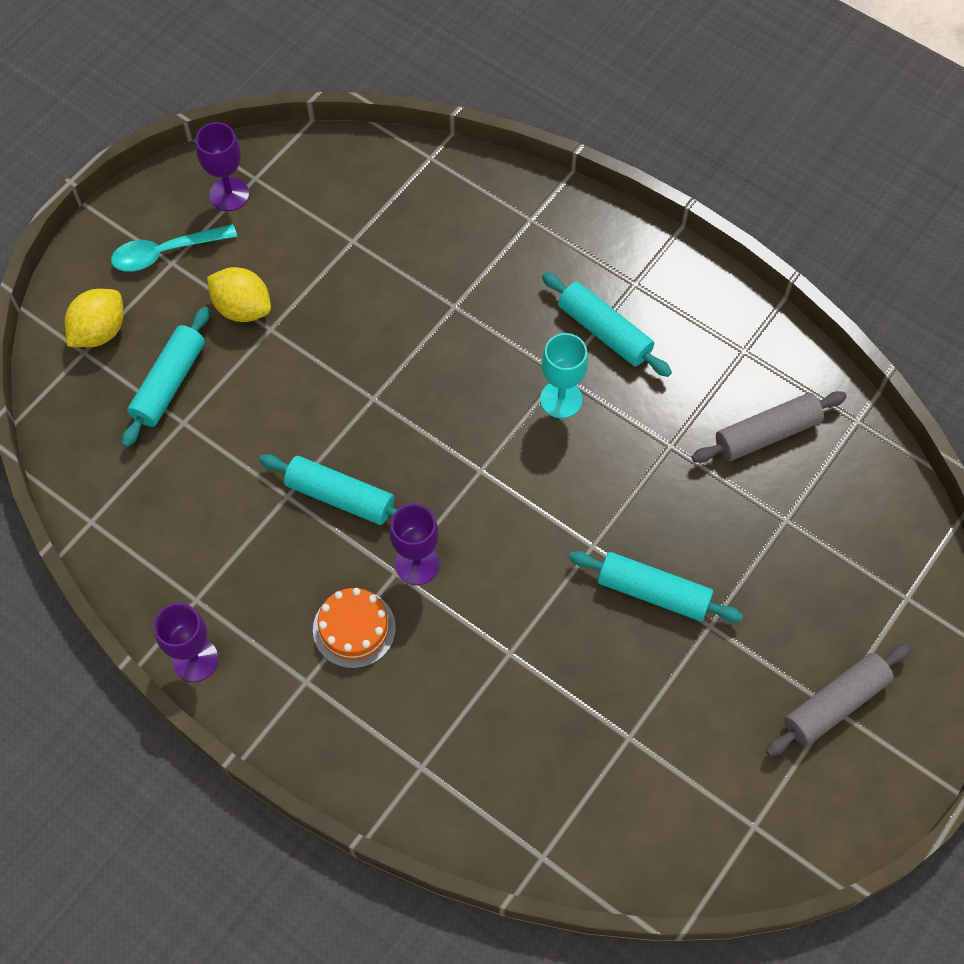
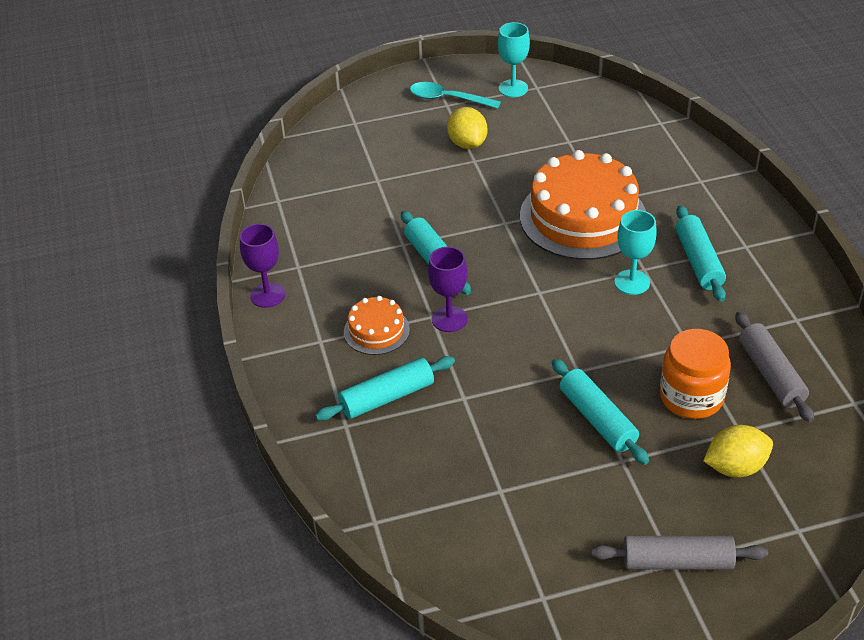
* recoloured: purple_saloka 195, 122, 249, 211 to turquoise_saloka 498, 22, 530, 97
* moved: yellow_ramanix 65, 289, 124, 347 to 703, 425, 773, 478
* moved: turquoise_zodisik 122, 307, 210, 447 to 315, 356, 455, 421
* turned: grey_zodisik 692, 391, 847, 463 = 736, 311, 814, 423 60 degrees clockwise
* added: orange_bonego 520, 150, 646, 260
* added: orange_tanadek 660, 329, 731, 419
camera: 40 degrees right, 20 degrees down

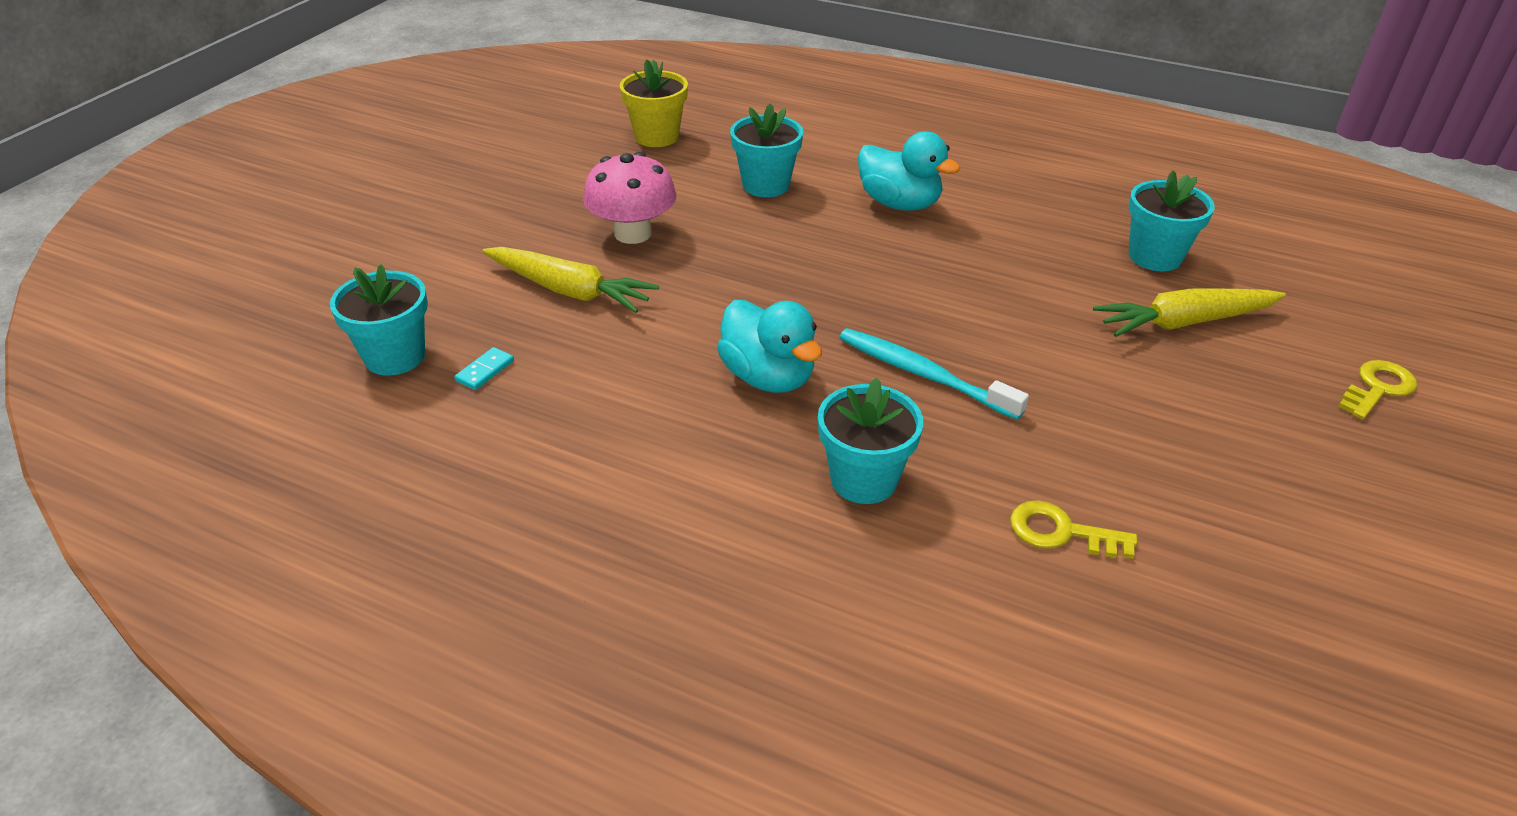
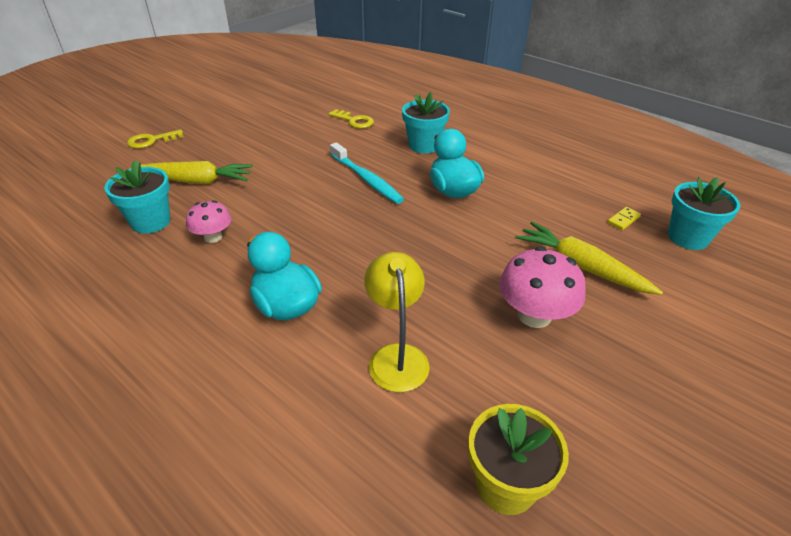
* replaced: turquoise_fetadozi 730, 103, 803, 197 to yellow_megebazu 364, 252, 430, 392
* recoloured: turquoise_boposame 455, 347, 514, 390 to yellow_boposame 607, 207, 641, 230
* added: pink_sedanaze 186, 200, 231, 243
camera: 165 degrees left, 0 degrees up

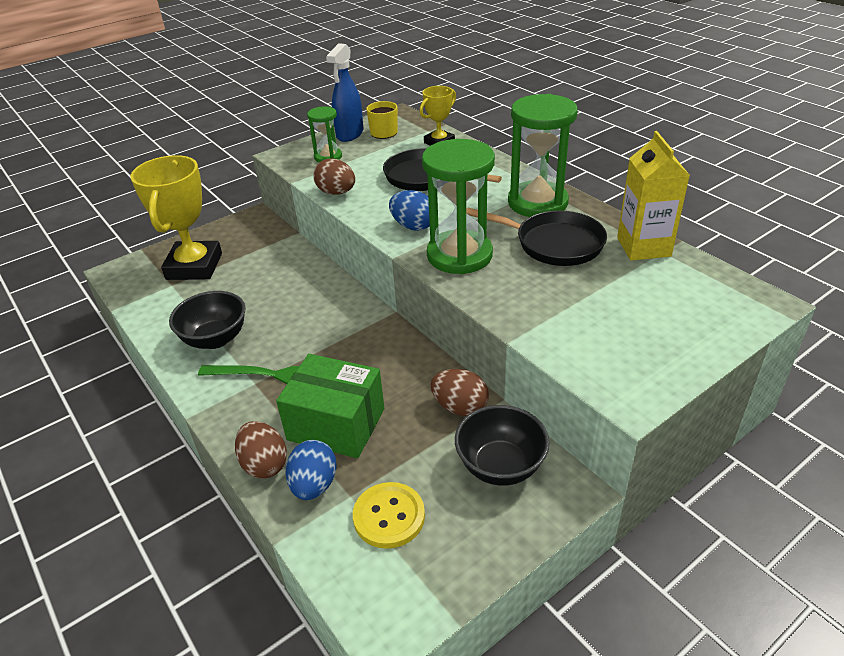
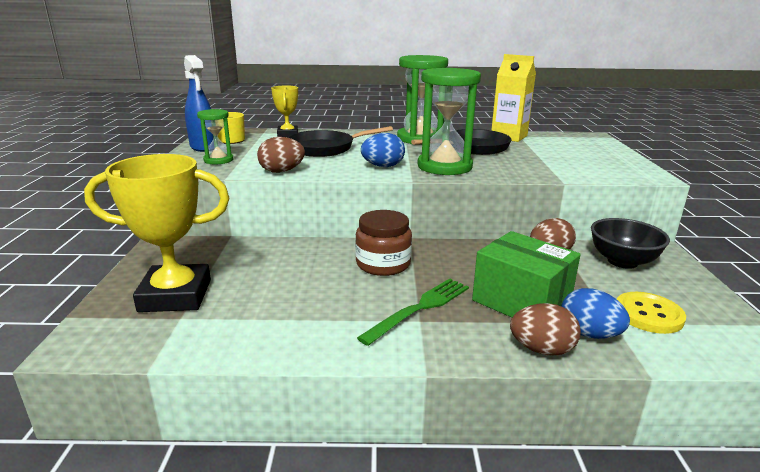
* turned: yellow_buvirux 130, 155, 222, 280 = 84, 154, 229, 312 45 degrees counterclockwise
* removed: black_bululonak 169, 291, 246, 349
* turned: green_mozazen 276, 354, 384, 458 = 472, 231, 581, 317 75 degrees clockwise
* added: brown_tanadek 355, 210, 412, 276
camera: 55 degrees left, 15 degrees down

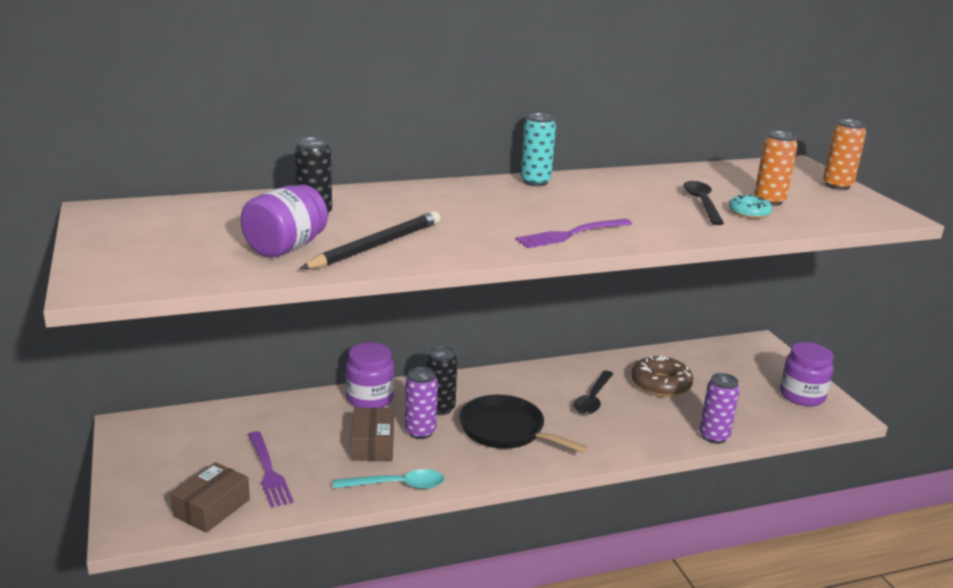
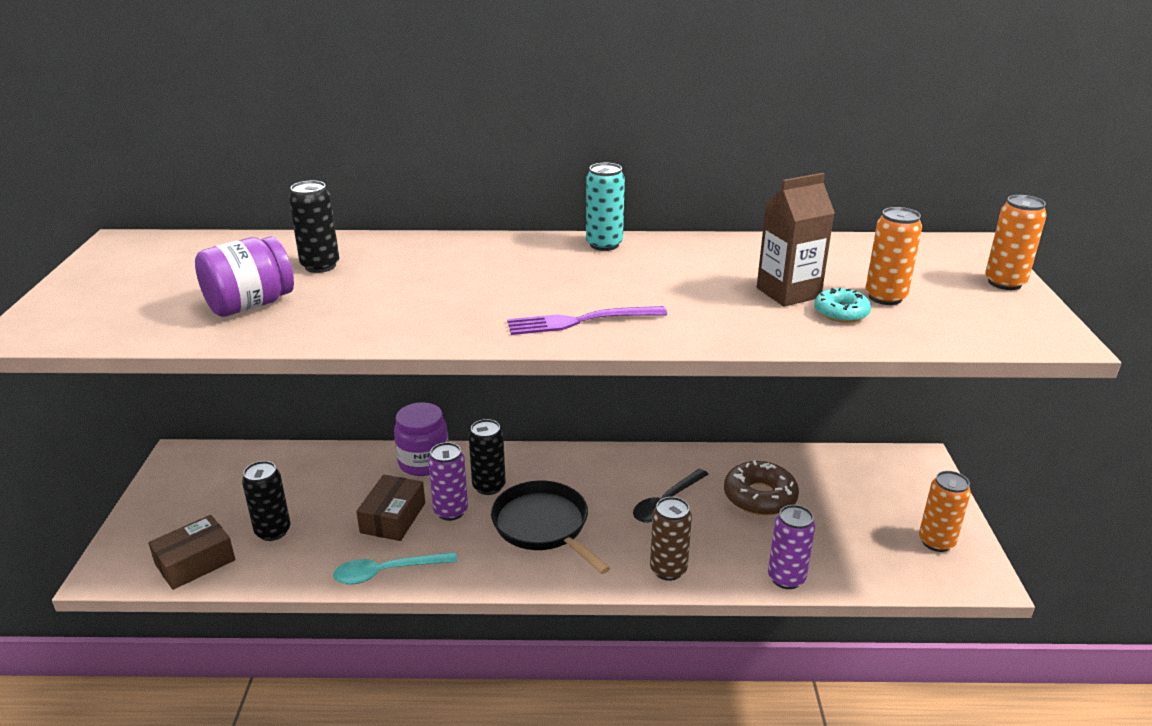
* replaced: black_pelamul 683, 181, 724, 225 to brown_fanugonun 757, 173, 835, 307
* removed: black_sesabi 300, 211, 440, 269
* replaced: purple_tanadek 780, 342, 834, 406 to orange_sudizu 919, 471, 971, 552
* replaced: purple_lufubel 248, 431, 294, 508 to black_sudizu 242, 461, 291, 541
* turned: turquoise_pelamul 333, 469, 445, 489 = 333, 552, 457, 584 150 degrees clockwise
* added: brown_sudizu 650, 497, 692, 581
camera: 20 degrees right, 5 degrees up

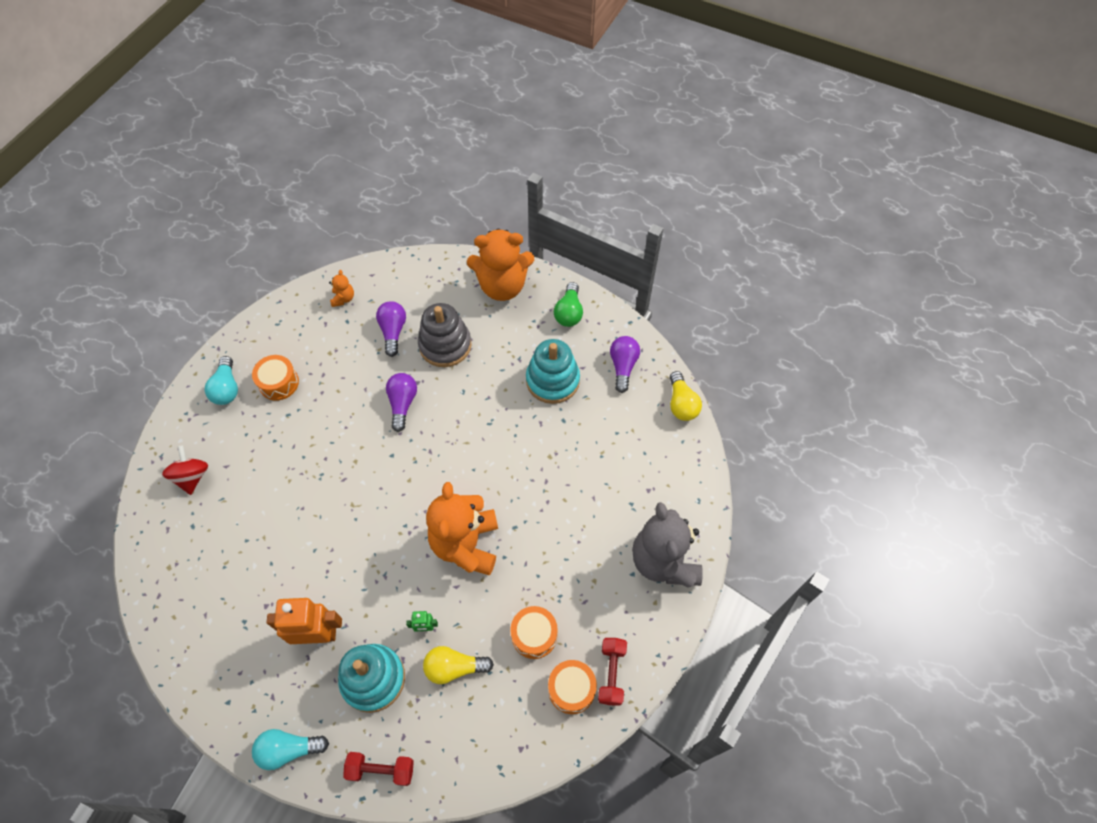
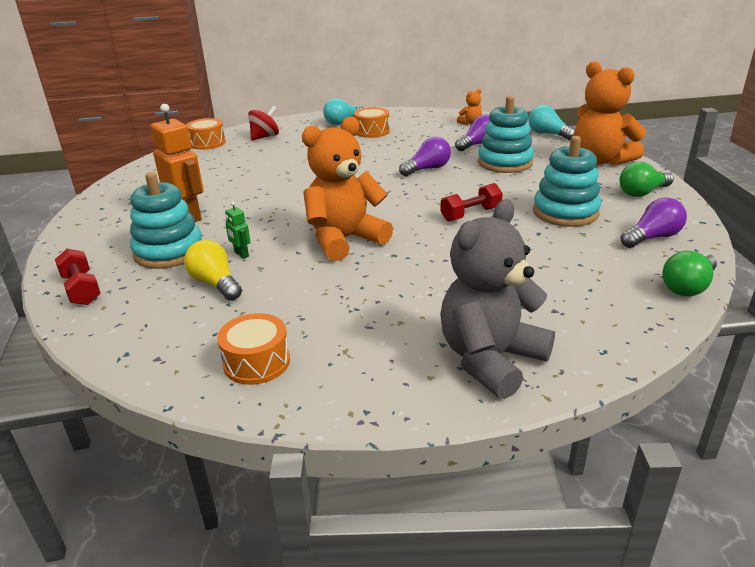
* recoloured: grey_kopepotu 418, 303, 472, 367 to turquoise_kopepotu 478, 96, 534, 173
* recoloured: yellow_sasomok 670, 371, 702, 421 to green_sasomok 662, 251, 717, 296
* moved: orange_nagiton 510, 606, 558, 659 to 186, 118, 226, 150
* moved: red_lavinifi 598, 638, 627, 706 to 440, 183, 503, 222
* moved: turquoise_sasomok 252, 729, 329, 770 to 528, 105, 575, 140
camera: 55 degrees right, 30 degrees down

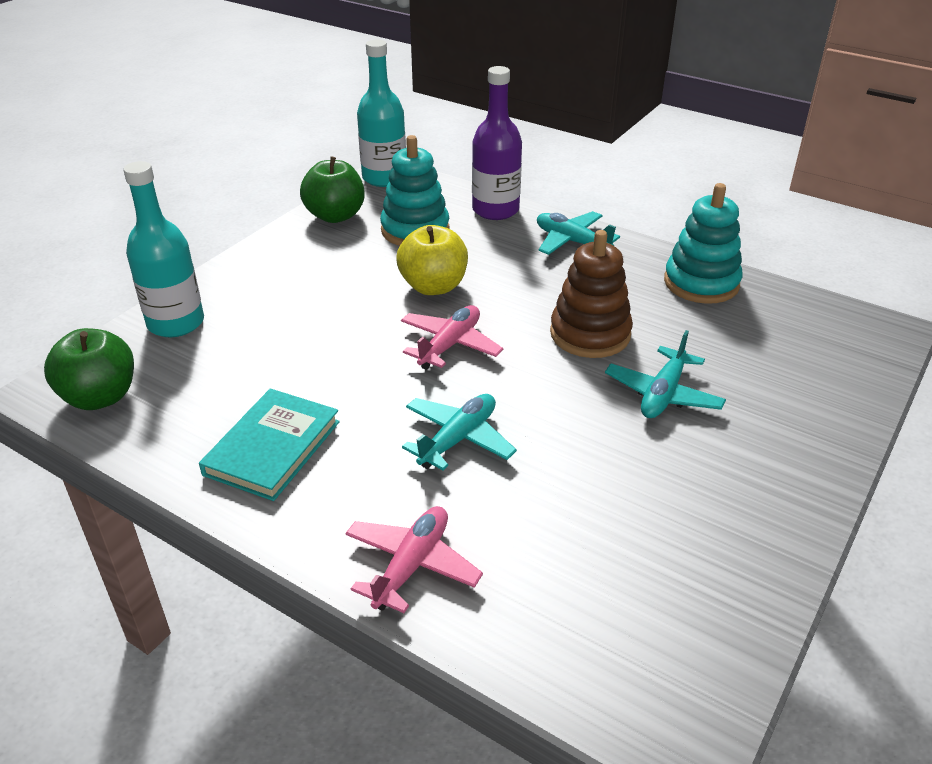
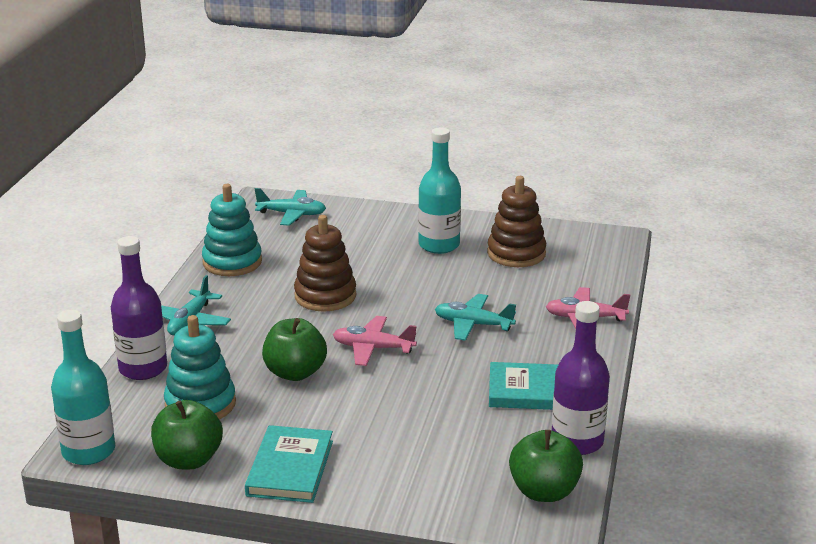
* moved: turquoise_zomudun 123, 161, 204, 337 to 418, 128, 461, 254
* recoloured: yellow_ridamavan 397, 225, 468, 295 to green_ridamavan 262, 318, 327, 381
* moved: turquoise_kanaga 605, 330, 726, 418 to 255, 188, 326, 226
* added: brown_kopepotu 487, 176, 546, 267
* added: purple_zomudun 552, 301, 610, 455
* added: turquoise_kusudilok 245, 425, 333, 503
camera: 110 degrees left, 10 degrees down

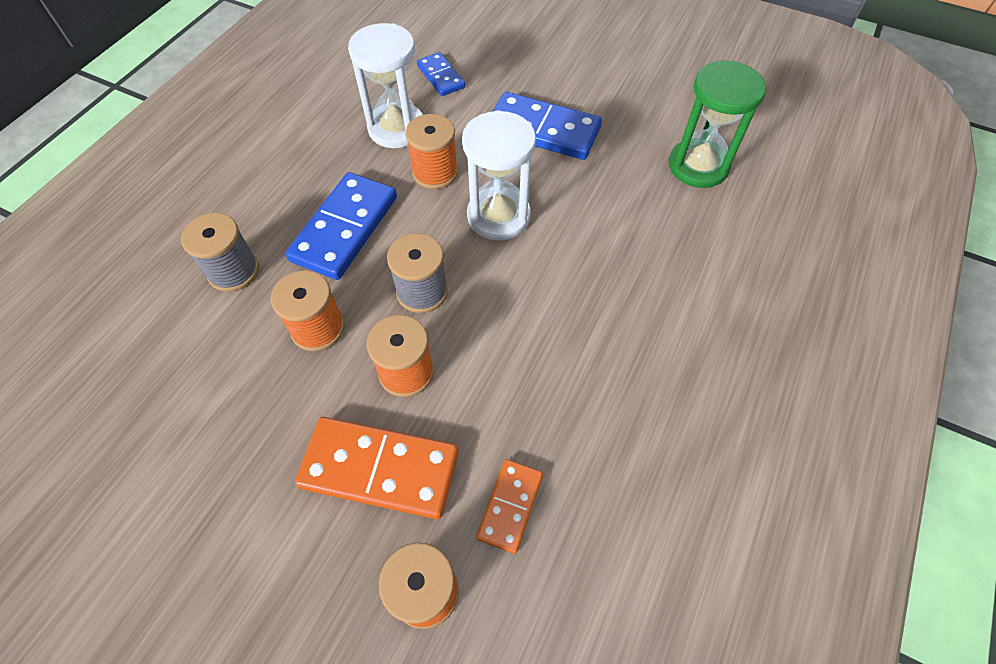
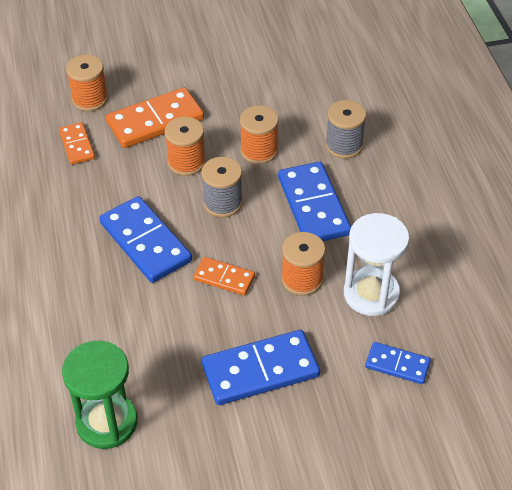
* replaced: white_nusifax 462, 110, 536, 241 to orange_boposame 193, 257, 255, 296
* added: blue_boposame 99, 196, 192, 283
camera: 140 degrees right, 10 degrees down

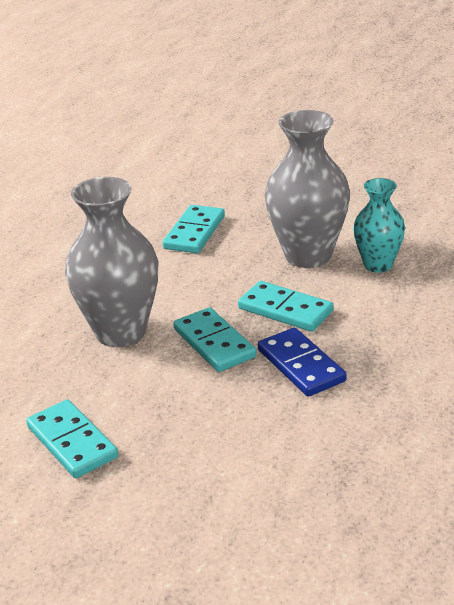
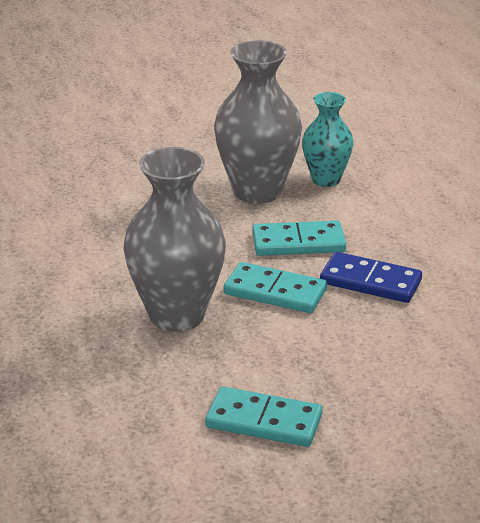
* removed: turquoise_boposame 163, 205, 225, 253
camera: 40 degrees left, 0 degrees up

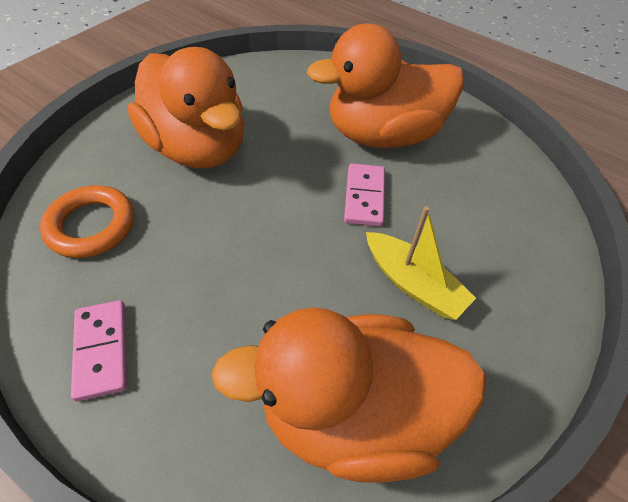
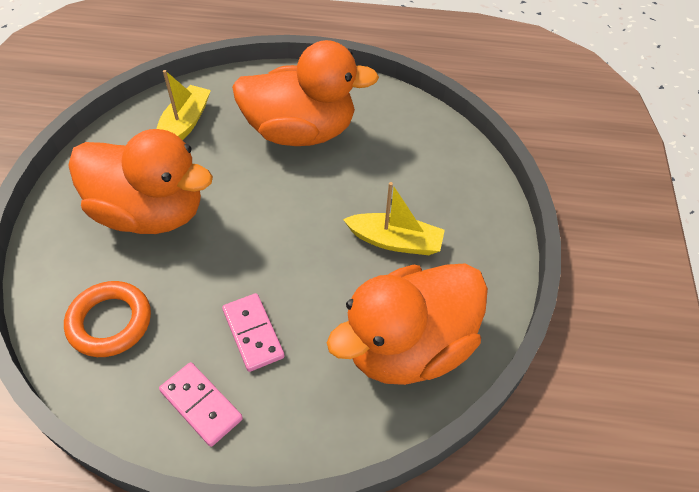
* turned: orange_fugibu 307, 24, 464, 148 = 232, 40, 379, 146 135 degrees counterclockwise
* moved: pink_boposame 344, 163, 385, 226 to 222, 293, 284, 372
* added: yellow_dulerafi 157, 70, 211, 140
camera: 30 degrees left, 0 degrees up

